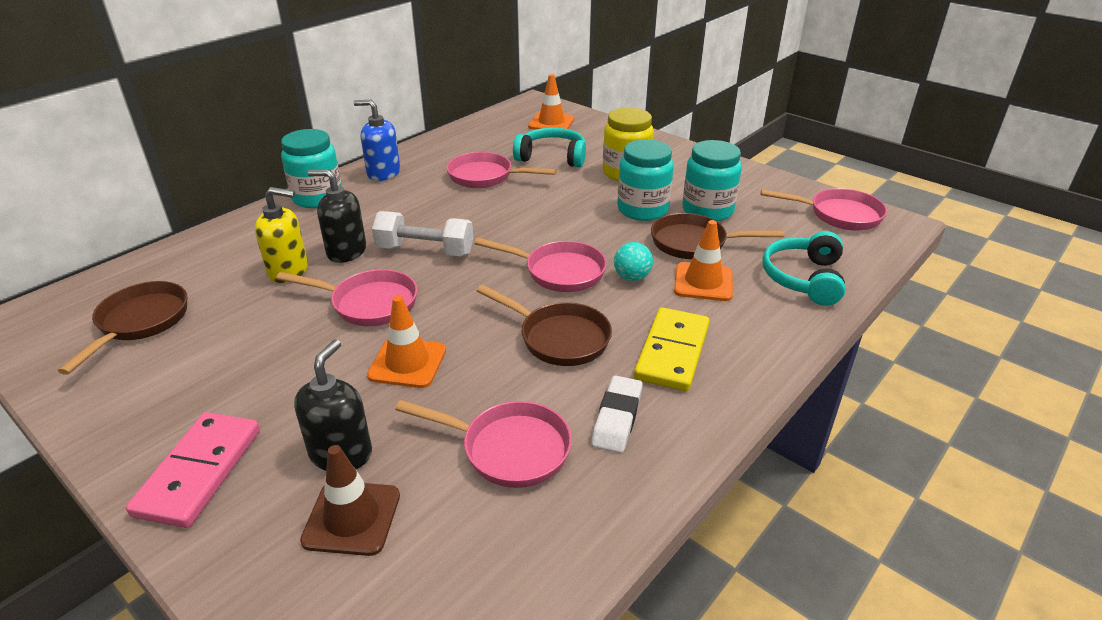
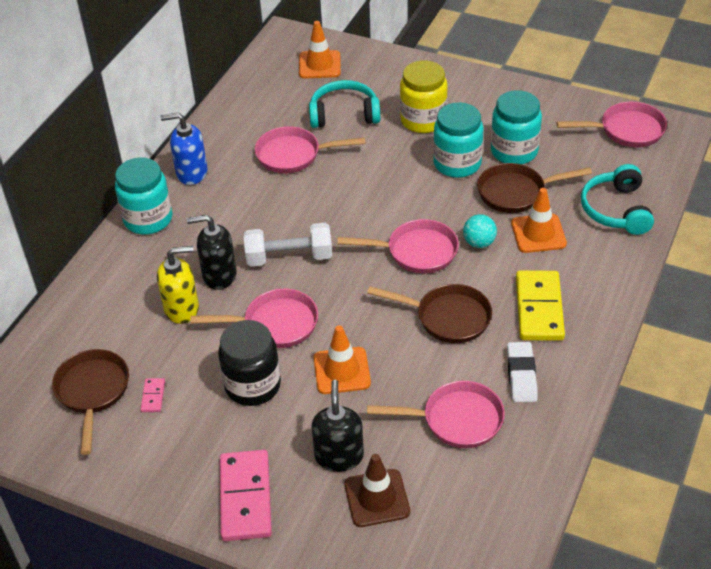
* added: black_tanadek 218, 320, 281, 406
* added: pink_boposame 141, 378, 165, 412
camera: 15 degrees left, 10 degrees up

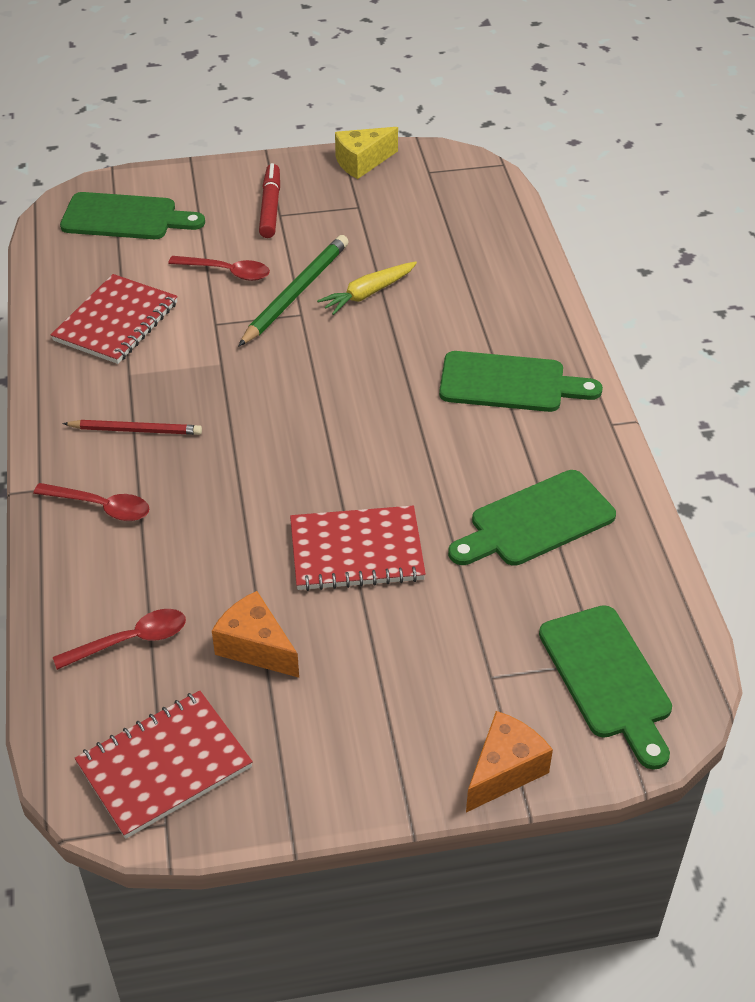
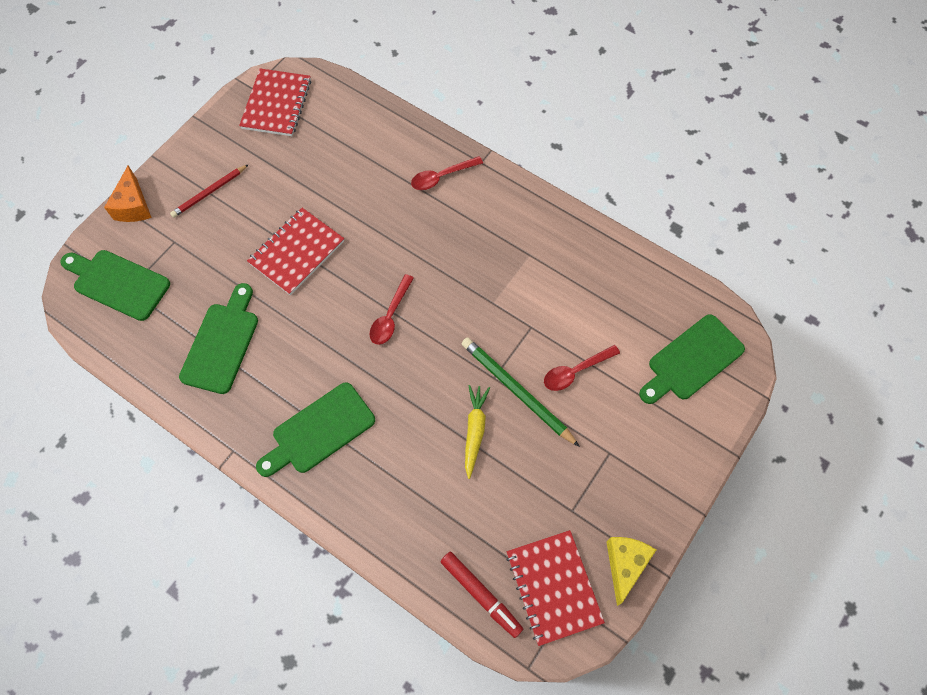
* moved: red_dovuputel 259, 163, 280, 238 to 441, 552, 523, 638
* turned: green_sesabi 239, 235, 349, 346 = 462, 337, 580, 447 150 degrees clockwise
* moved: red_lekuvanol 51, 274, 178, 364 to 506, 530, 605, 646
* moved: red_sesabi 62, 420, 202, 435 to 170, 164, 249, 218
* removed: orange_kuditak 212, 591, 299, 678
* moved: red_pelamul 53, 609, 186, 670 to 369, 274, 414, 345
camera: 135 degrees right, 20 degrees up

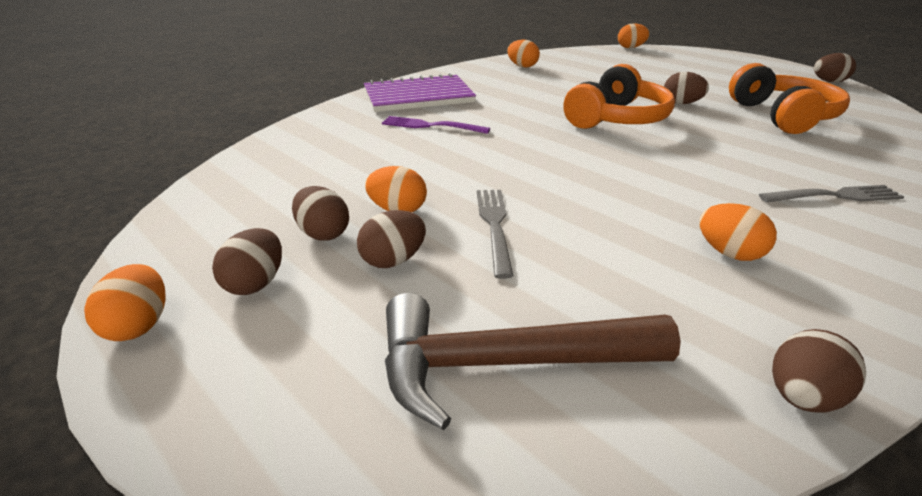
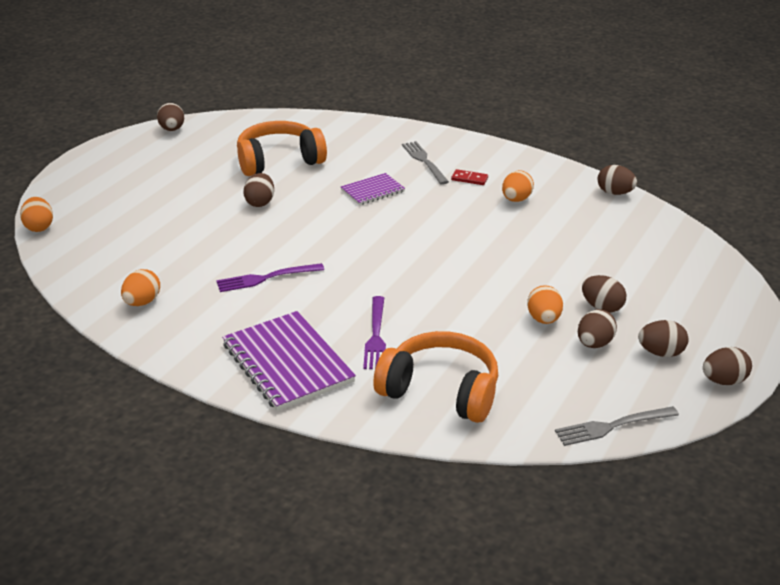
* moved: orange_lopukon 563, 64, 675, 129 to 373, 331, 498, 423
* moved: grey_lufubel 477, 190, 514, 279 to 555, 406, 679, 446
* recoloured: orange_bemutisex 84, 264, 166, 341 to brown_bemutisex 703, 347, 752, 385
* removed: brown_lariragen 385, 293, 681, 430
* added: red_boposame 451, 169, 488, 185
* added: purple_lekuvanol 341, 173, 405, 205
* added: purple_lufubel 216, 263, 324, 292
camera: 105 degrees left, 0 degrees up

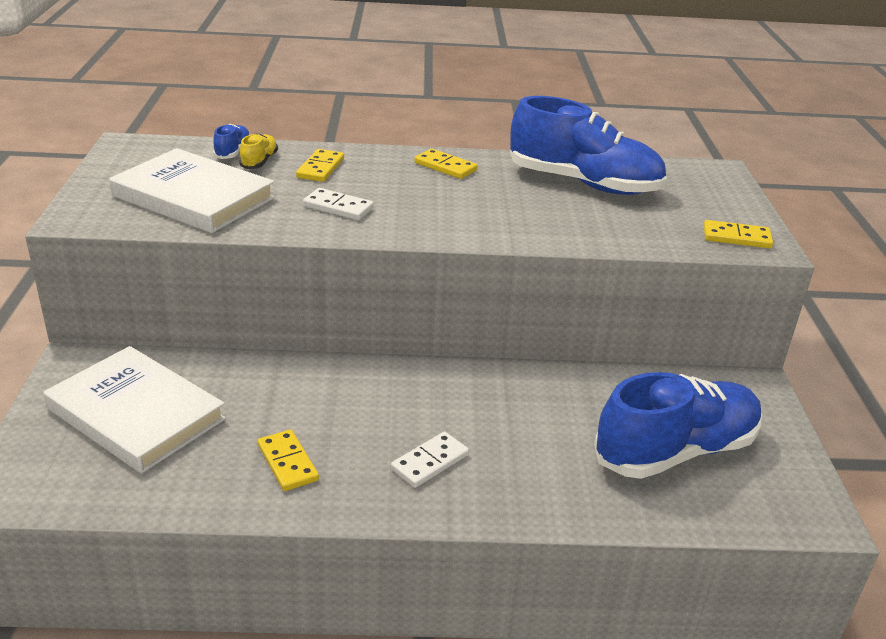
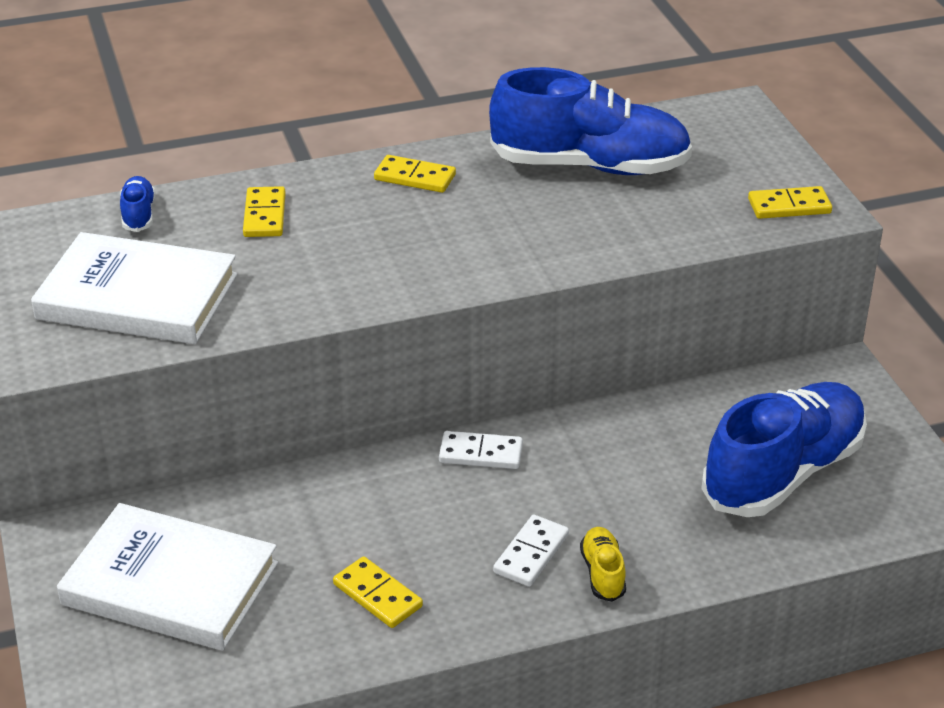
* moved: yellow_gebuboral 239, 133, 278, 169 to 580, 527, 626, 602
* moved: white_boposame 303, 188, 374, 220 to 439, 431, 523, 469
camera: 15 degrees left, 5 degrees up

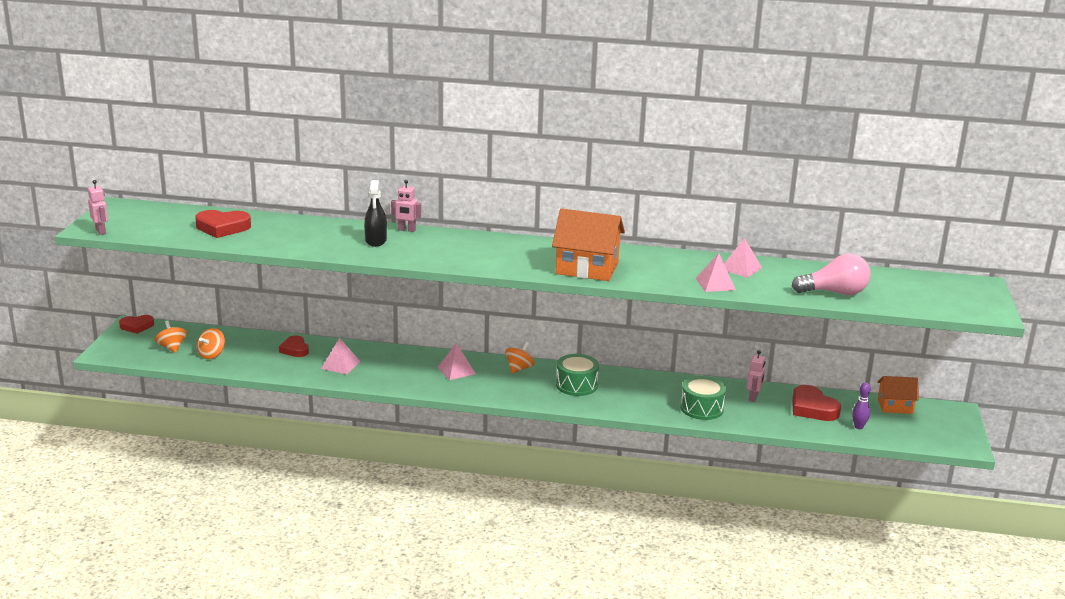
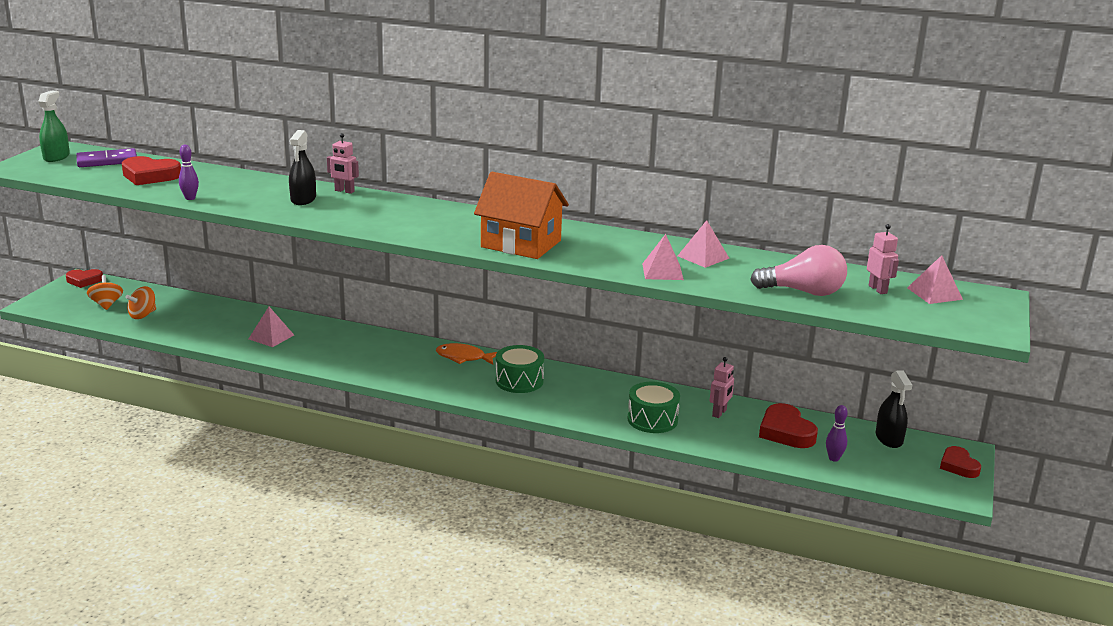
* moved: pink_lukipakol 88, 180, 108, 235 to 867, 224, 899, 294
* moved: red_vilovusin 279, 335, 309, 357 to 940, 446, 981, 478
* replaced: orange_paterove 505, 342, 535, 374 to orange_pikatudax 436, 343, 497, 365
* moved: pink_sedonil 437, 343, 476, 380 to 907, 255, 963, 304
* replaced: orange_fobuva 877, 376, 919, 414 to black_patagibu 876, 370, 912, 448
* added: green_patagibu 38, 91, 70, 162
* added: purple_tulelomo 179, 145, 199, 200
* added: purple_boposame 76, 148, 137, 167
camera: 10 degrees right, 0 degrees up

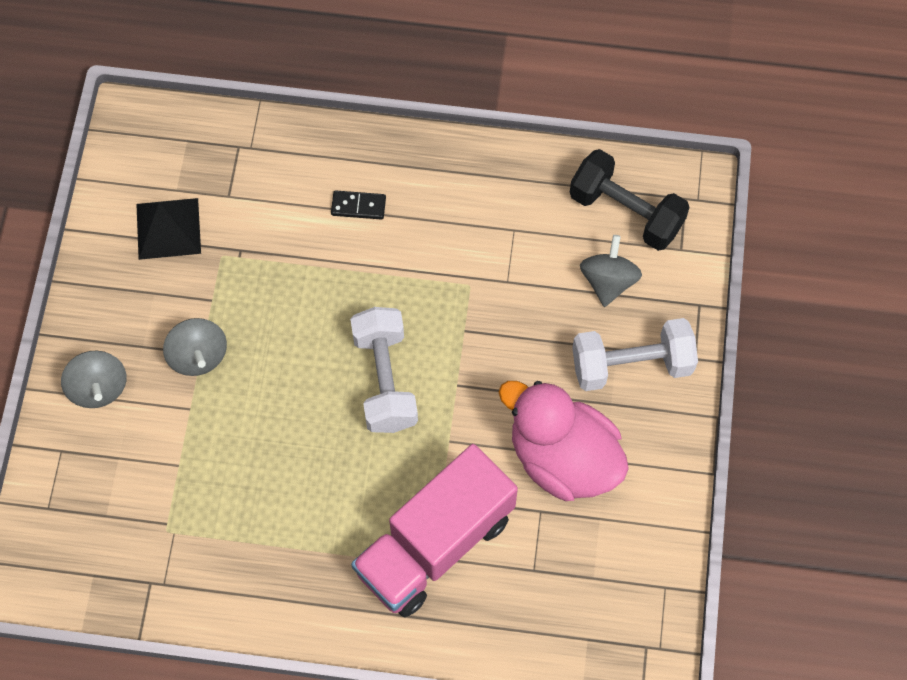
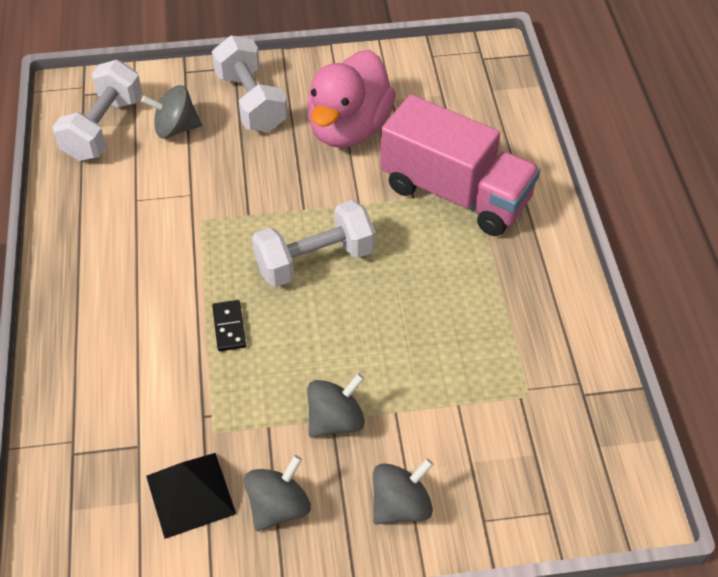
* recoloured: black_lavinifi 570, 149, 690, 251 to white_lavinifi 53, 60, 143, 161
* moved: black_boposame 331, 190, 386, 220 to 212, 300, 246, 351
* added: grey_paterove 245, 455, 311, 531
camera: 105 degrees left, 15 degrees down

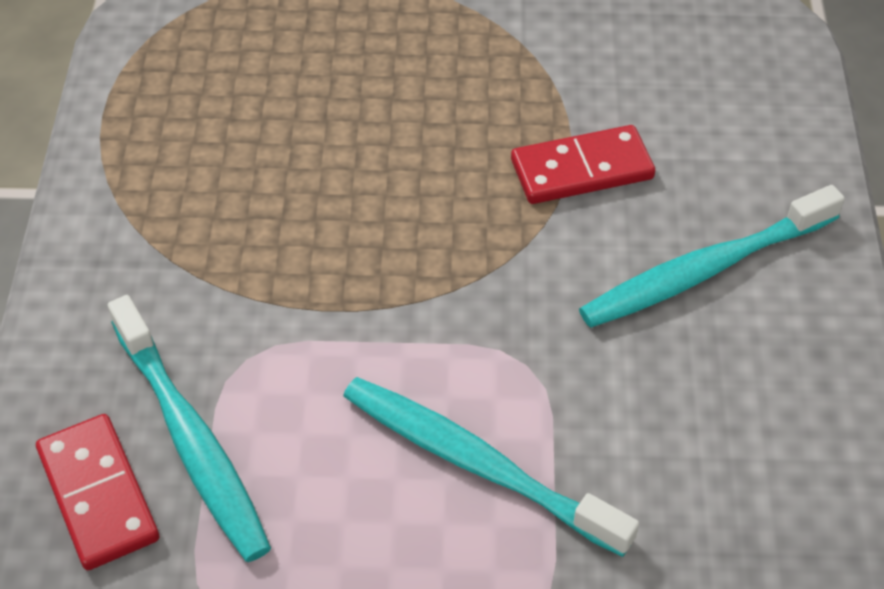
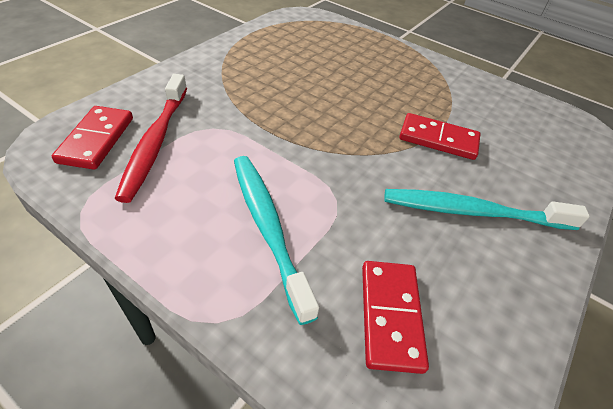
* recoloured: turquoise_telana 108, 295, 271, 562 to red_telana 114, 74, 187, 203
* added: red_boposame 362, 261, 429, 374
camera: 30 degrees right, 5 degrees down

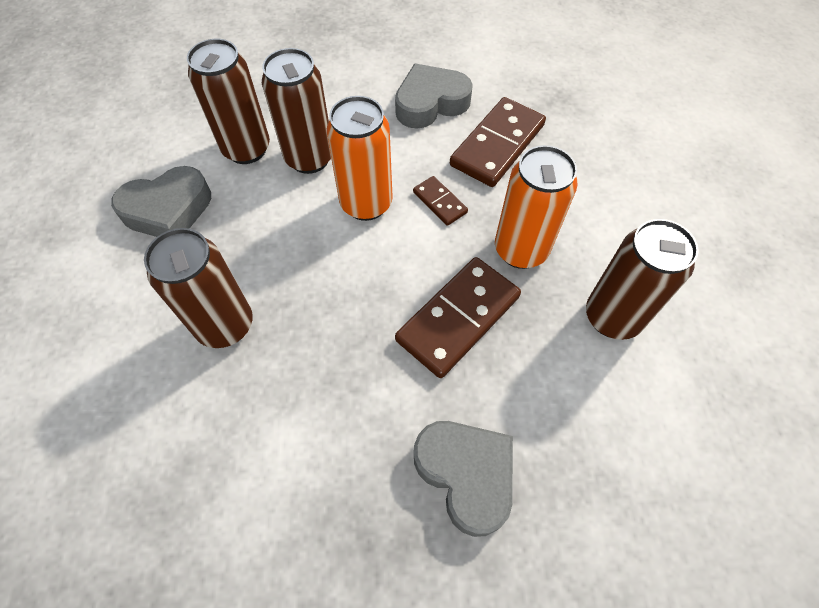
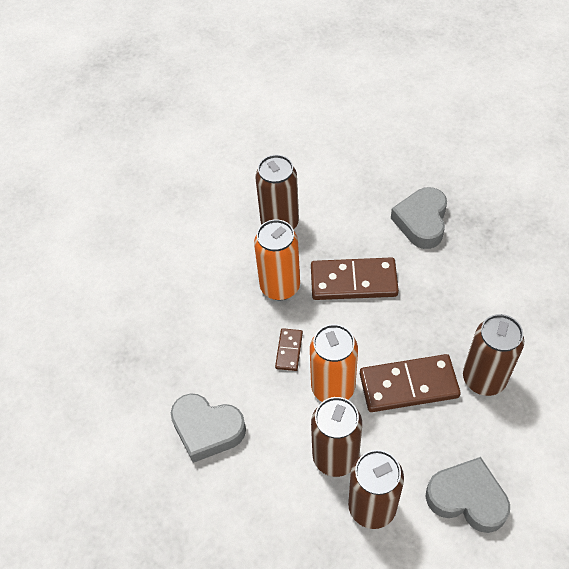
* moved: brown_boposame 450, 97, 546, 187 to 360, 354, 461, 412
camera: 130 degrees left, 5 degrees down

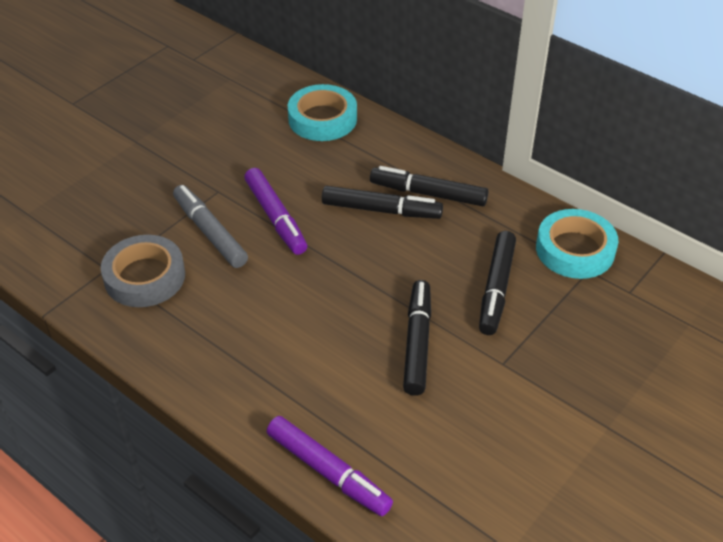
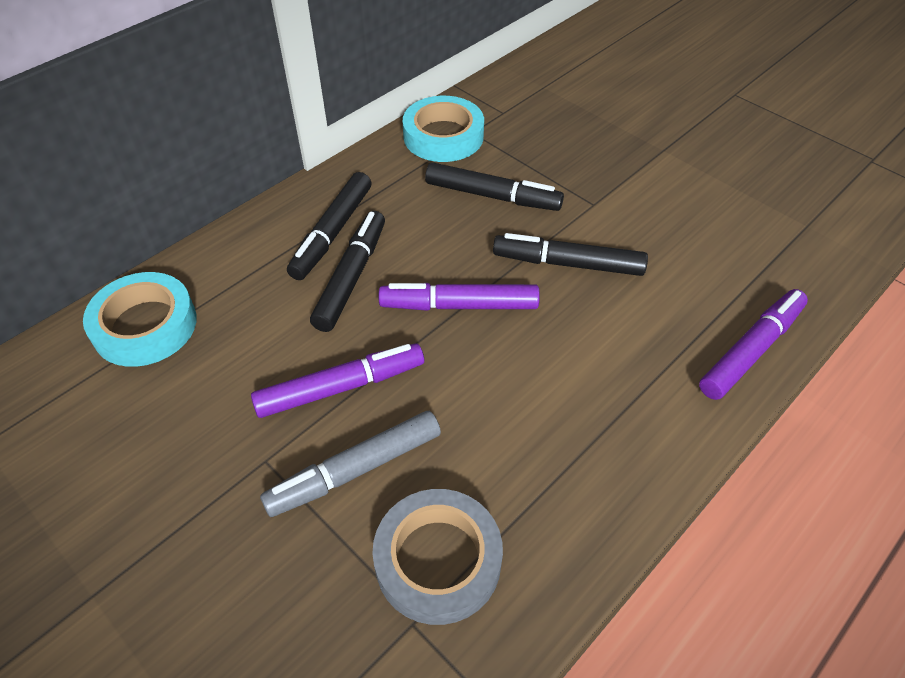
* added: purple_dovuputel 378, 283, 540, 311
camera: 85 degrees left, 5 degrees up

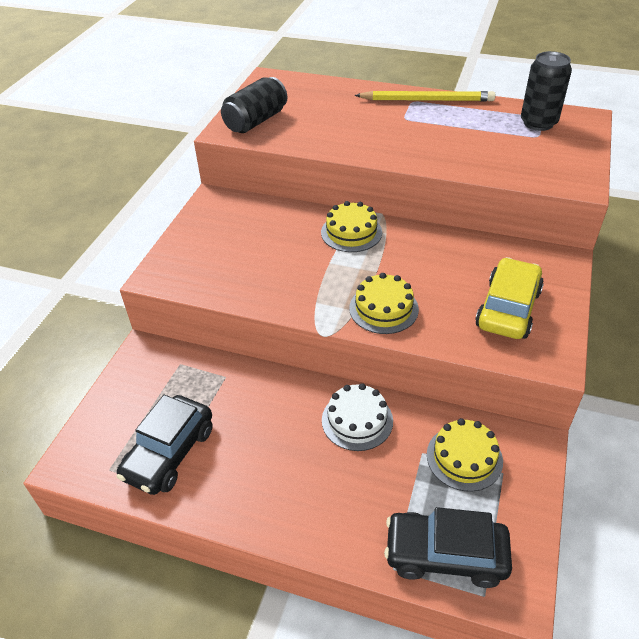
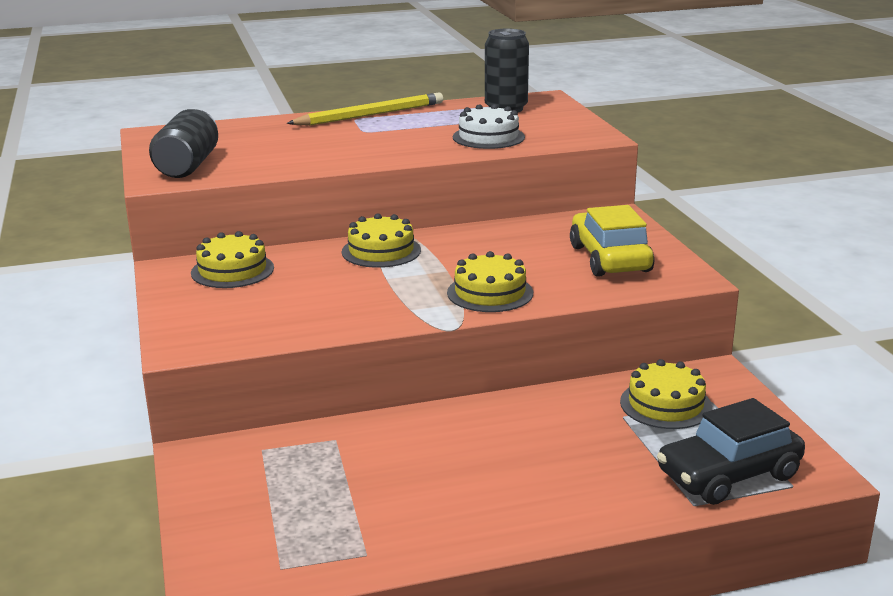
* moved: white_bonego 322, 383, 393, 451 to 453, 104, 525, 149
* removed: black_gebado 116, 395, 213, 495
* added: yellow_bonego 191, 231, 274, 288
camera: 35 degrees left, 20 degrees down

